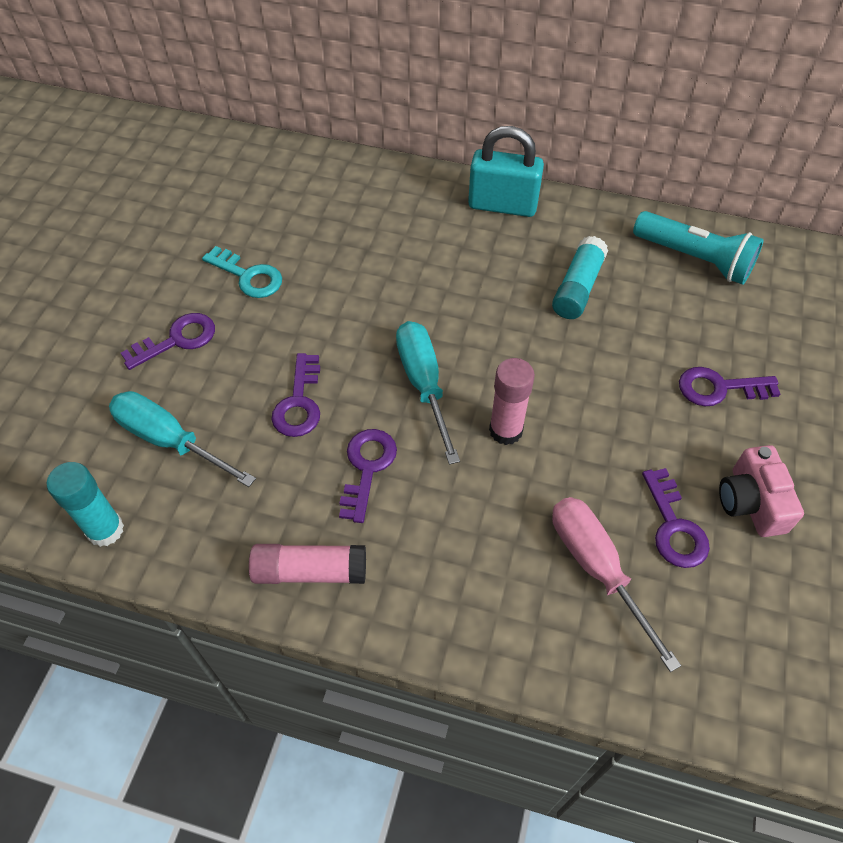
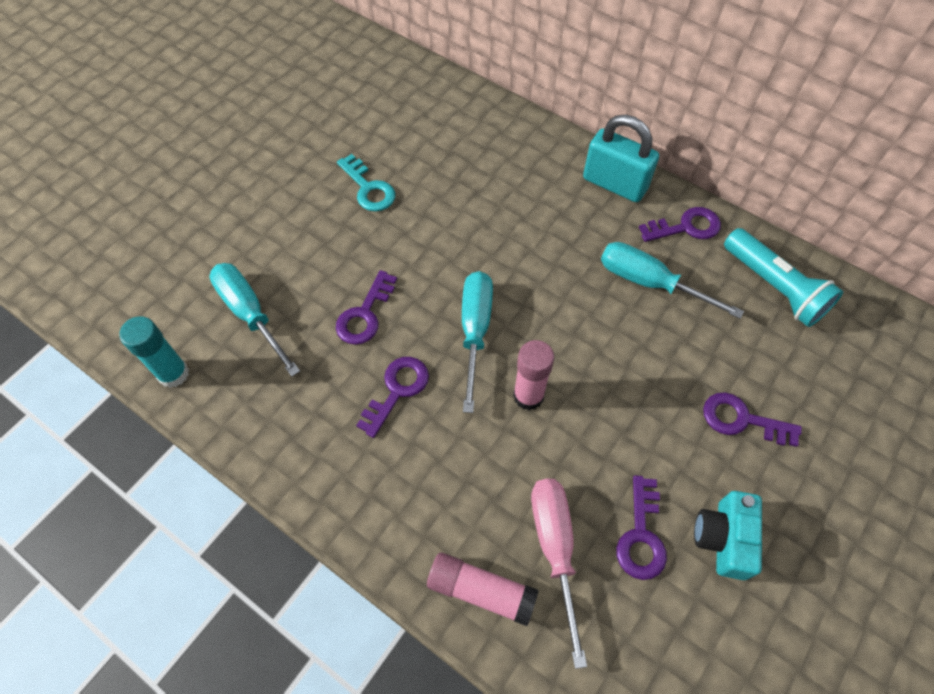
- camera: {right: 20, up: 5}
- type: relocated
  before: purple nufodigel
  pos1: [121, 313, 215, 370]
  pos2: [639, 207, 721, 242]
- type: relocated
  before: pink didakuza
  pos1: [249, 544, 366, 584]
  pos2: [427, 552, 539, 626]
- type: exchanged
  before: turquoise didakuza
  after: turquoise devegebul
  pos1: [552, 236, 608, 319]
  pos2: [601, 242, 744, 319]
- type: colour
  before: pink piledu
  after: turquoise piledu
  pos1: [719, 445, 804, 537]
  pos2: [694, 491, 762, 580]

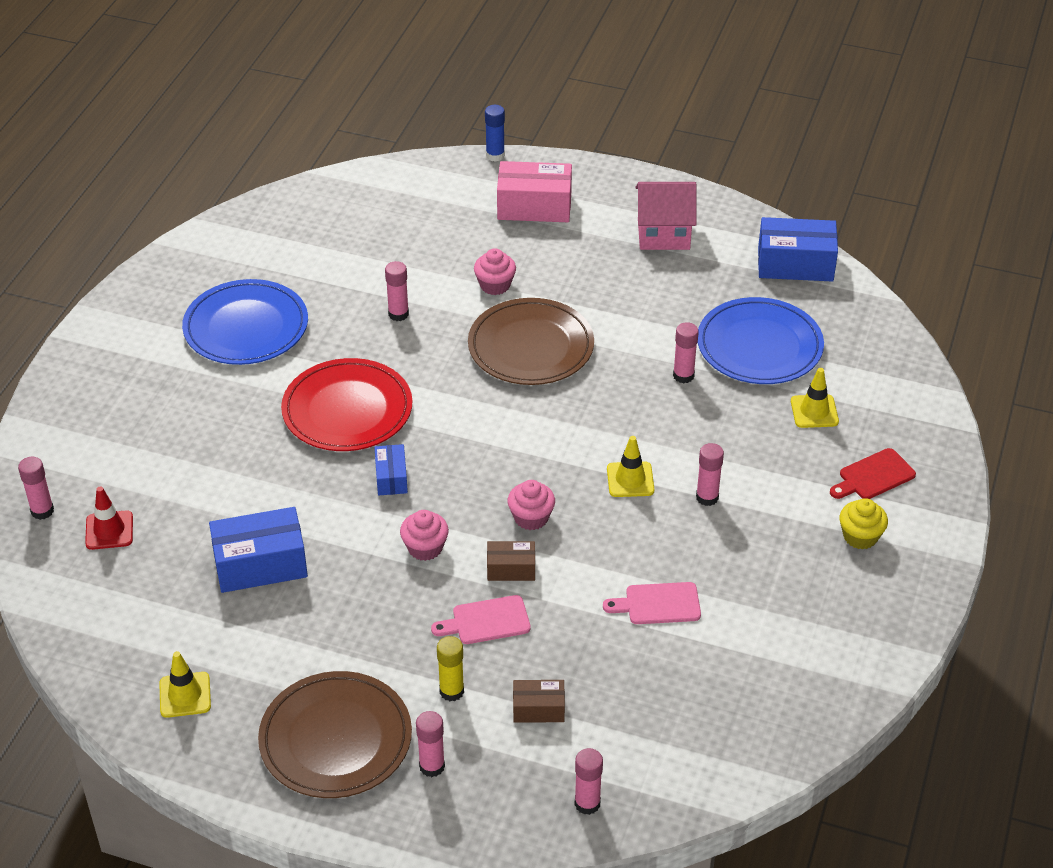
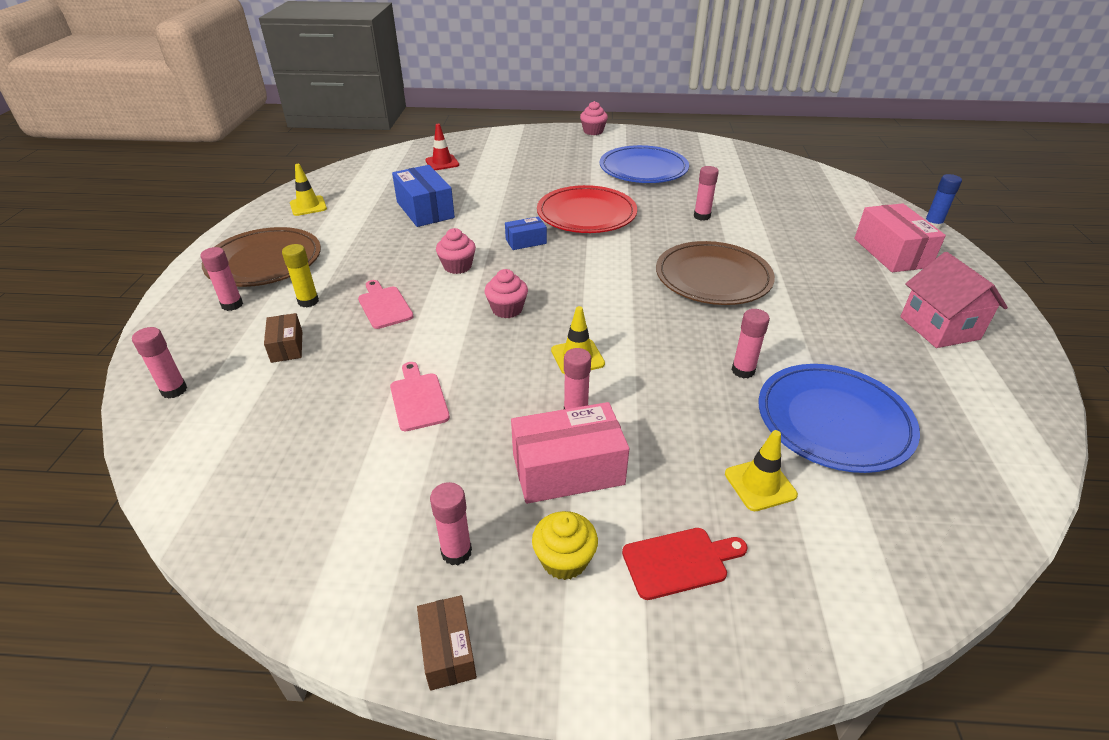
- camera: {right: 75, up: -5}
- type: missing
  before: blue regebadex
  pos1: [758, 217, 838, 282]
- type: appeared
  after: pink regebadex
  pos2: [511, 402, 629, 504]
- type: relocated
  before: pink didakuza
  pos1: [18, 457, 54, 520]
  pos2: [430, 482, 472, 565]
- type: relocated
  before: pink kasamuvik
  pos1: [474, 248, 516, 295]
  pos2: [580, 101, 608, 135]
- type: relocated
  before: brown regebadex
  pos1: [487, 541, 535, 581]
  pos2: [417, 595, 477, 691]
- type: spun
  before: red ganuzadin
  pos1: [830, 448, 916, 499]
  pos2: [622, 528, 747, 600]
  turn: 120

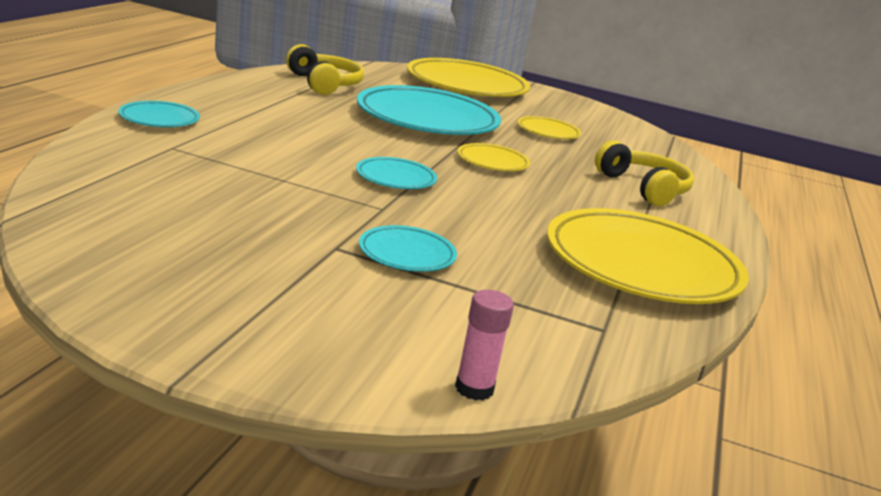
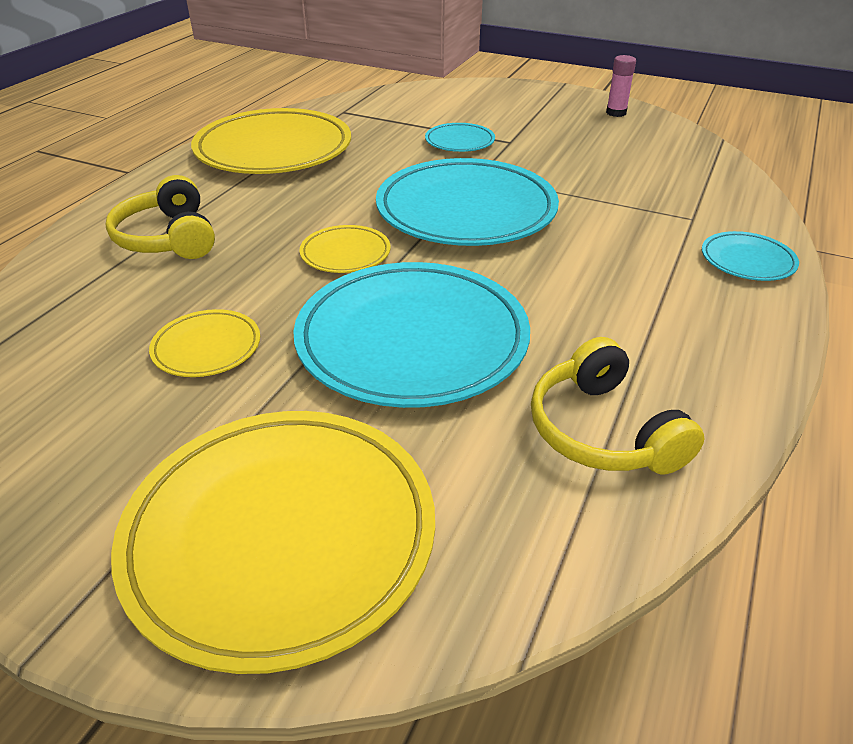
- camera: {right: -170, up: 15}
- type: relocated
  before: pink didakuza
  pos1: [455, 290, 514, 401]
  pos2: [606, 55, 636, 117]
- type: size
  before: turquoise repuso
  pos1: [356, 157, 437, 189]
  pos2: [376, 158, 559, 246]
  scale: 2.18

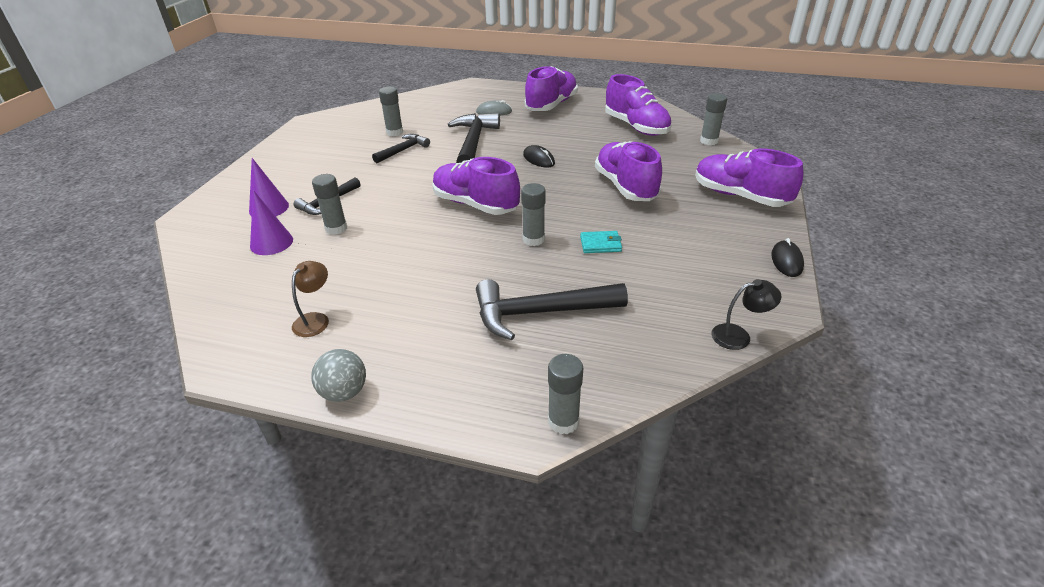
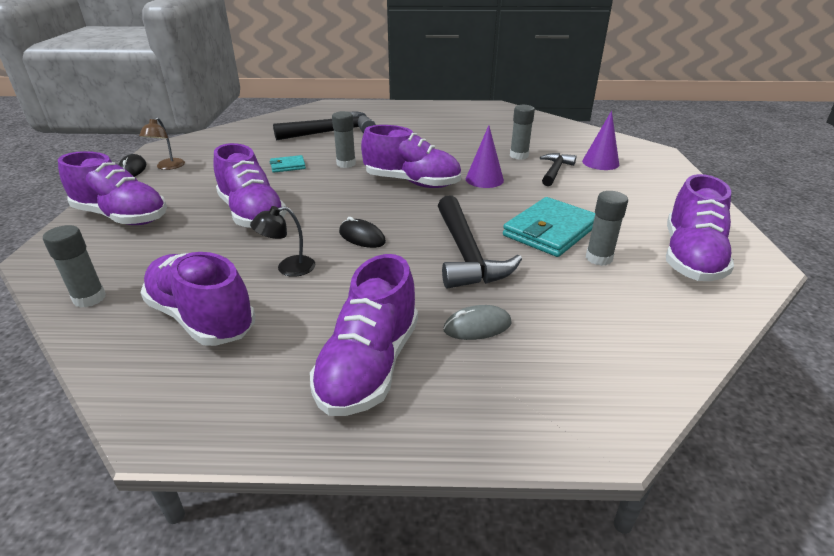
- camera: {right: 165, up: -5}
- type: missing
  before: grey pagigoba
  pos1: [311, 349, 366, 402]
- type: missing
  before: grey didakuza
  pos1: [548, 354, 583, 434]
- type: appeared
  after: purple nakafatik
  pos2: [666, 174, 734, 281]
- type: relocated
  before: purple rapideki
  pos1: [250, 190, 293, 255]
  pos2: [466, 125, 504, 188]
- type: relocated
  before: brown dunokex
  pos1: [292, 261, 329, 337]
  pos2: [139, 117, 185, 170]
- type: relocated
  before: black dunokex
  pos1: [712, 279, 782, 350]
  pos2: [250, 206, 316, 277]
- type: exchanged
  before: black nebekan
  after: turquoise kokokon
  pos1: [372, 134, 430, 163]
  pos2: [503, 197, 595, 257]

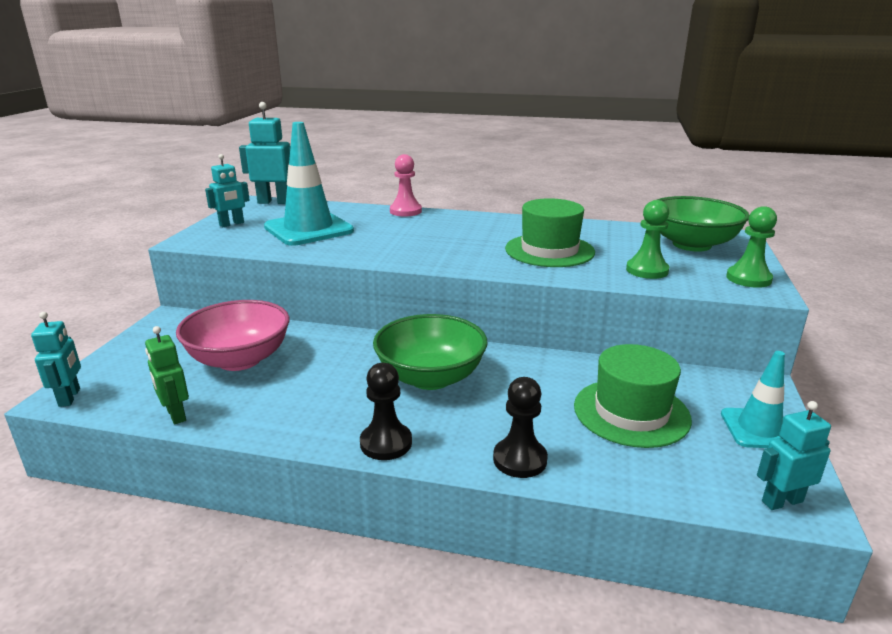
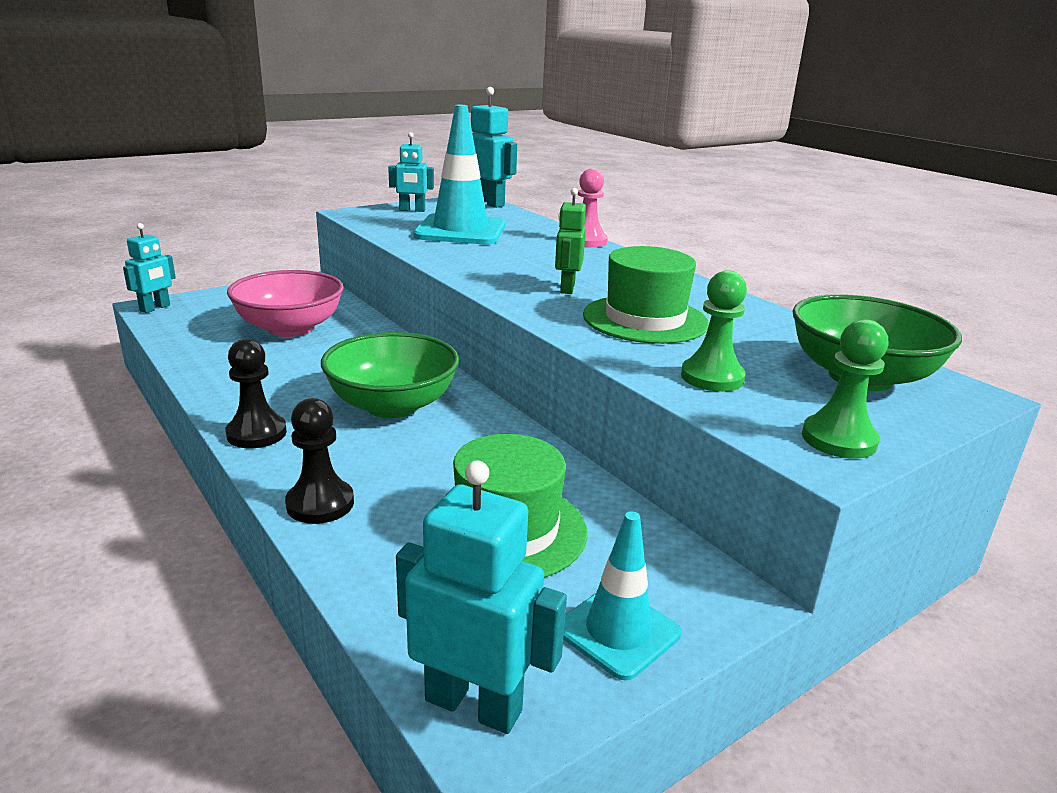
- camera: {right: 40, up: 0}
- type: relocated
  before: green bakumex
  pos1: [145, 326, 189, 424]
  pos2: [555, 188, 586, 294]
- type: size
  before: turquoise bakumex
  pos1: [757, 401, 831, 510]
  pos2: [396, 461, 567, 734]
  scale: 1.53

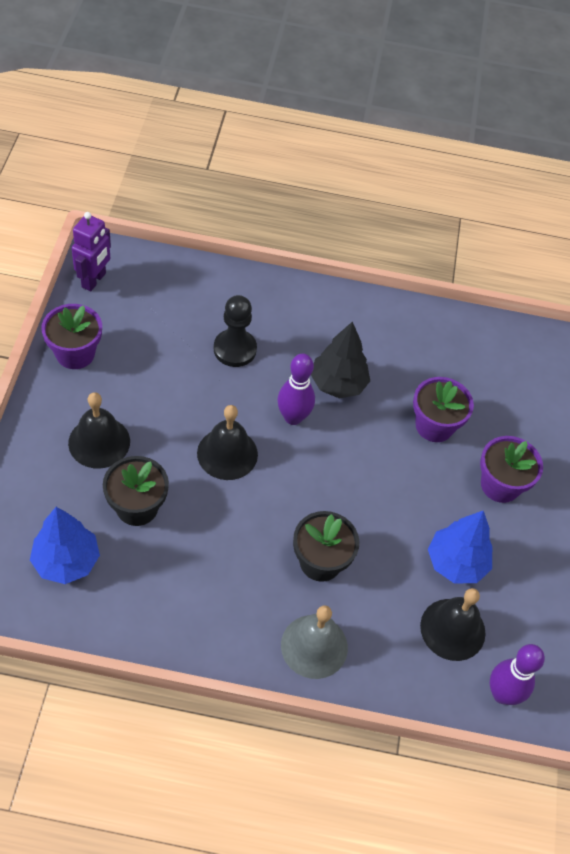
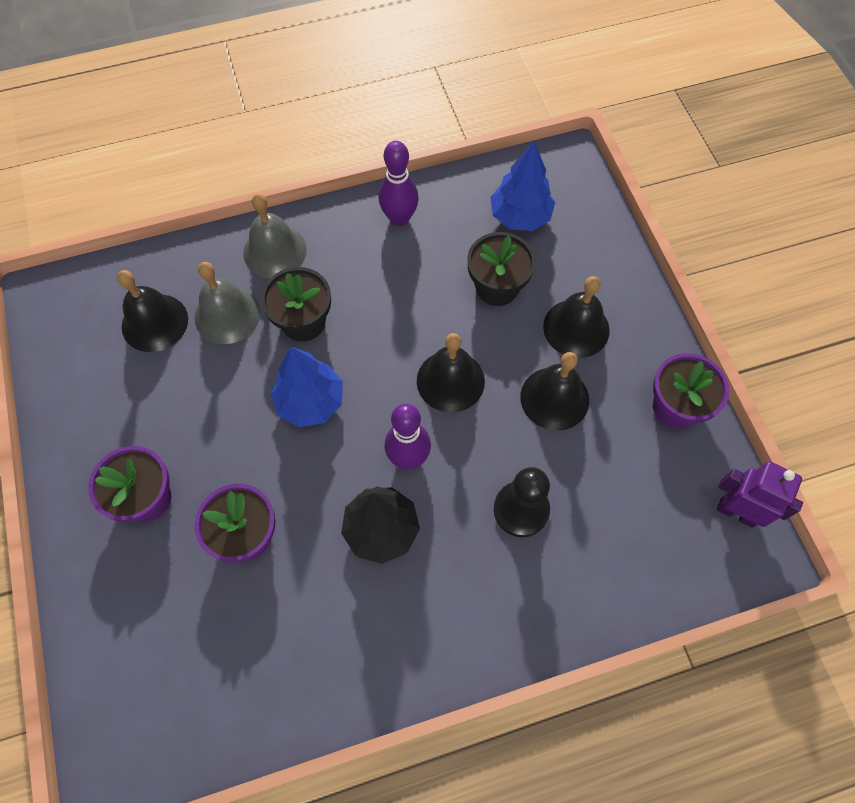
- camera: {right: 160, up: 10}
- type: appeared
  after: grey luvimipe
  pos2: [195, 262, 261, 344]
- type: appeared
  after: black luvimipe
  pos2: [520, 352, 589, 431]
- type: relocated
  before: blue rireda
  pos1: [428, 511, 492, 583]
  pos2: [270, 347, 343, 427]
- type: relocated
  before: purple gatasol
  pos1: [490, 644, 545, 705]
  pos2: [379, 141, 419, 226]
- type: spun
  before: purple bakumex
  pos1: [72, 212, 111, 291]
  pos2: [717, 461, 803, 528]
  turn: 120

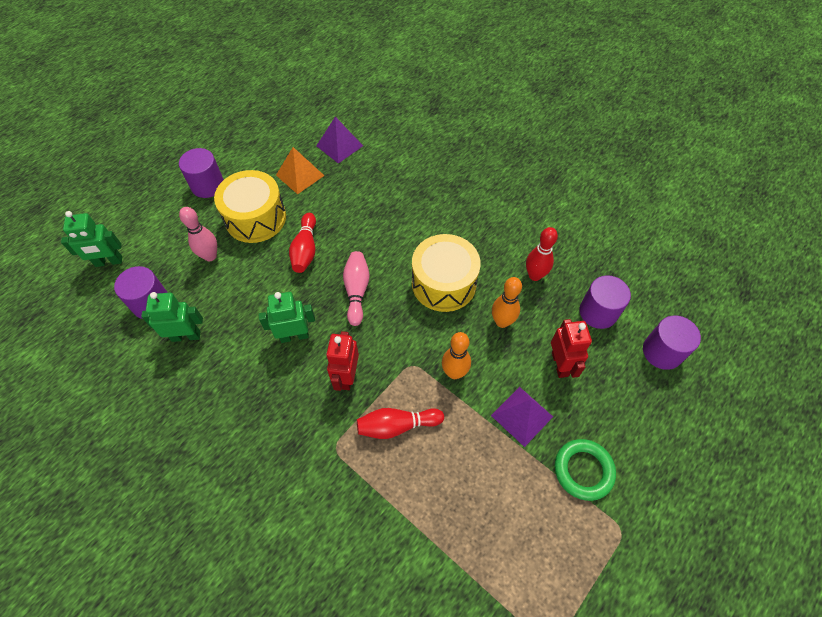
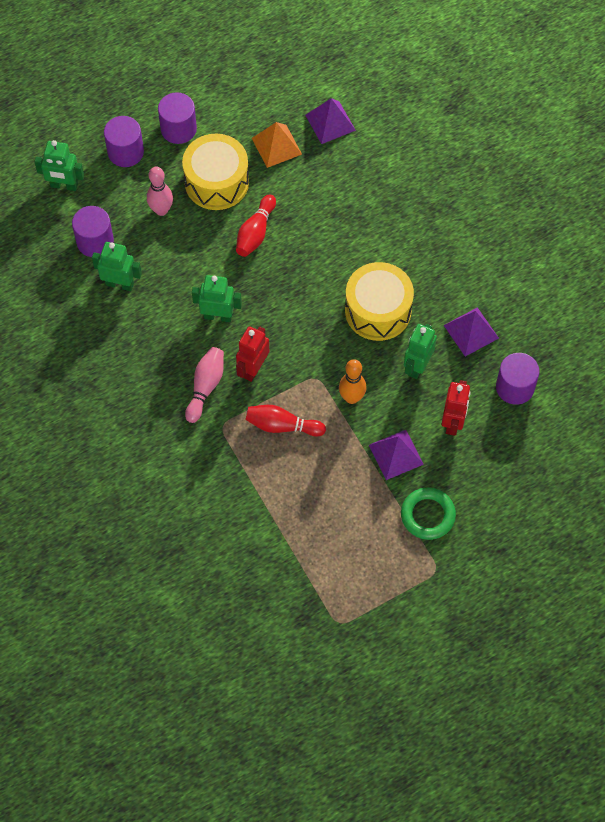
- camera: {right: 20, up: 5}
- type: relocated
  before: pink gatasol
  pos1: [343, 251, 370, 326]
  pos2: [185, 347, 224, 423]
- type: relocated
  before: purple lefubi
  pos1: [643, 316, 701, 370]
  pos2: [104, 116, 144, 167]
- type: exchanged
  before: orange gatasol
  after: green bakumex
  pos1: [492, 277, 522, 328]
  pos2: [404, 324, 437, 379]
- type: exchanged
  before: red gatasol
  after: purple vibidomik
  pos1: [526, 227, 558, 281]
  pos2: [444, 307, 499, 356]

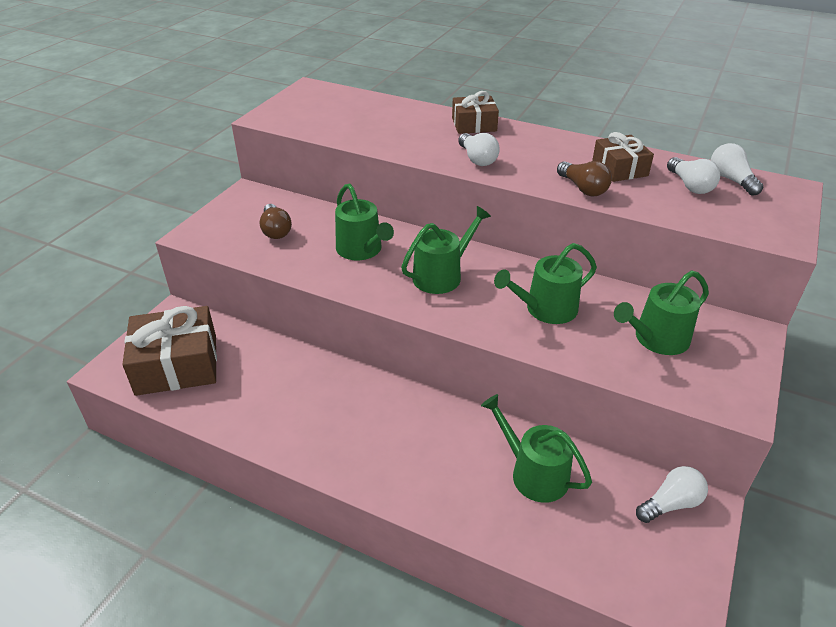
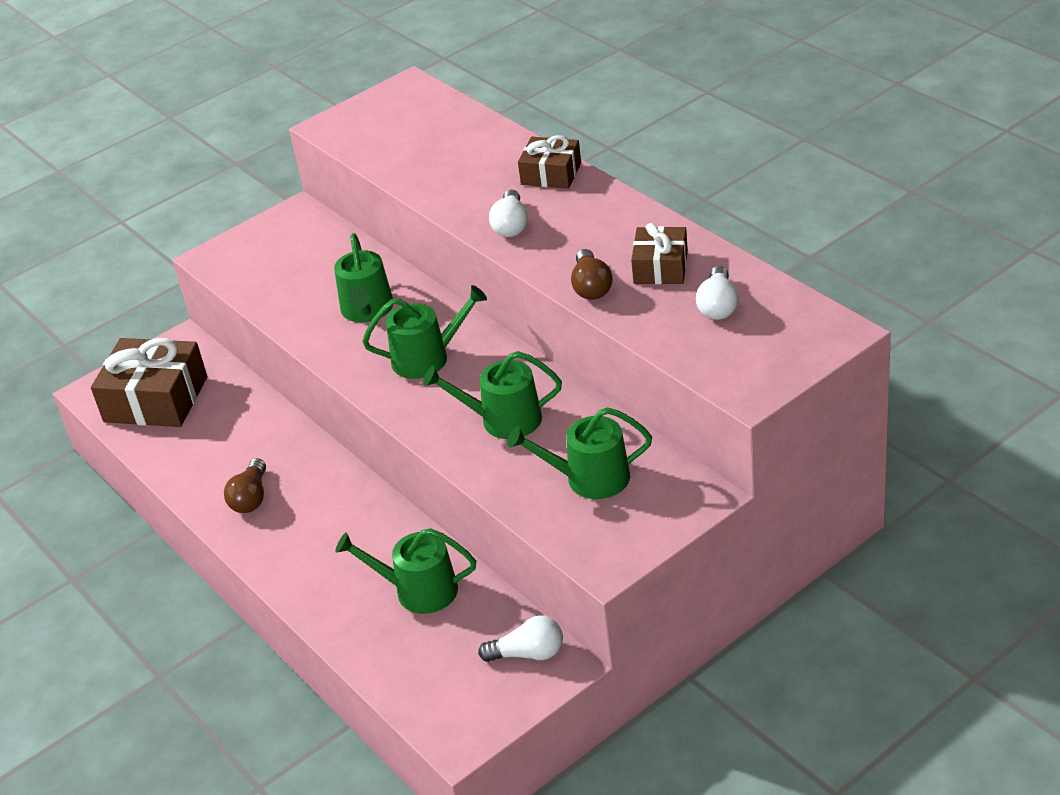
- camera: {right: 30, up: 0}
- type: missing
  before: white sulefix
  pos1: [711, 143, 763, 196]
- type: relocated
  before: brown sulefix
  pos1: [259, 204, 292, 239]
  pos2: [224, 458, 266, 513]
- type: spun
  before: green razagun
  pos1: [481, 394, 592, 503]
  pos2: [335, 528, 476, 614]
  turn: -60

